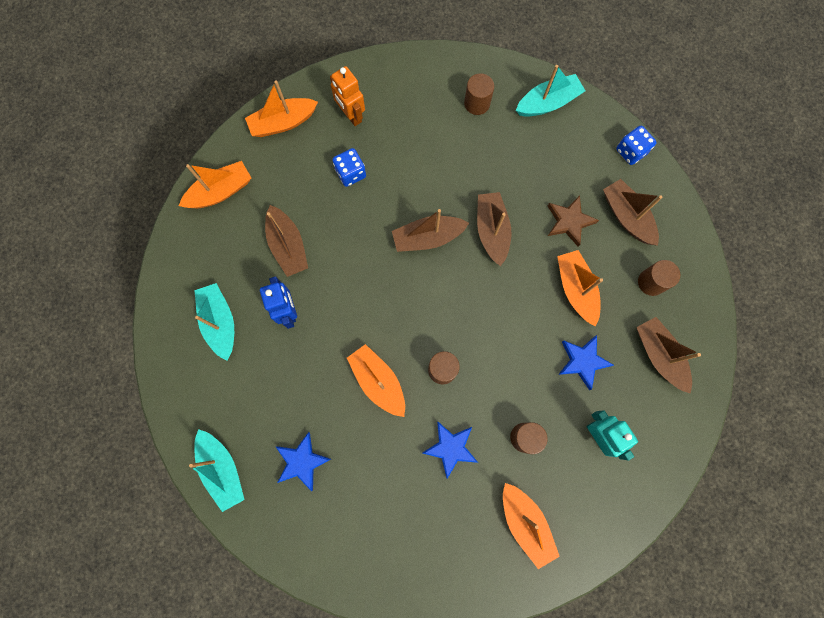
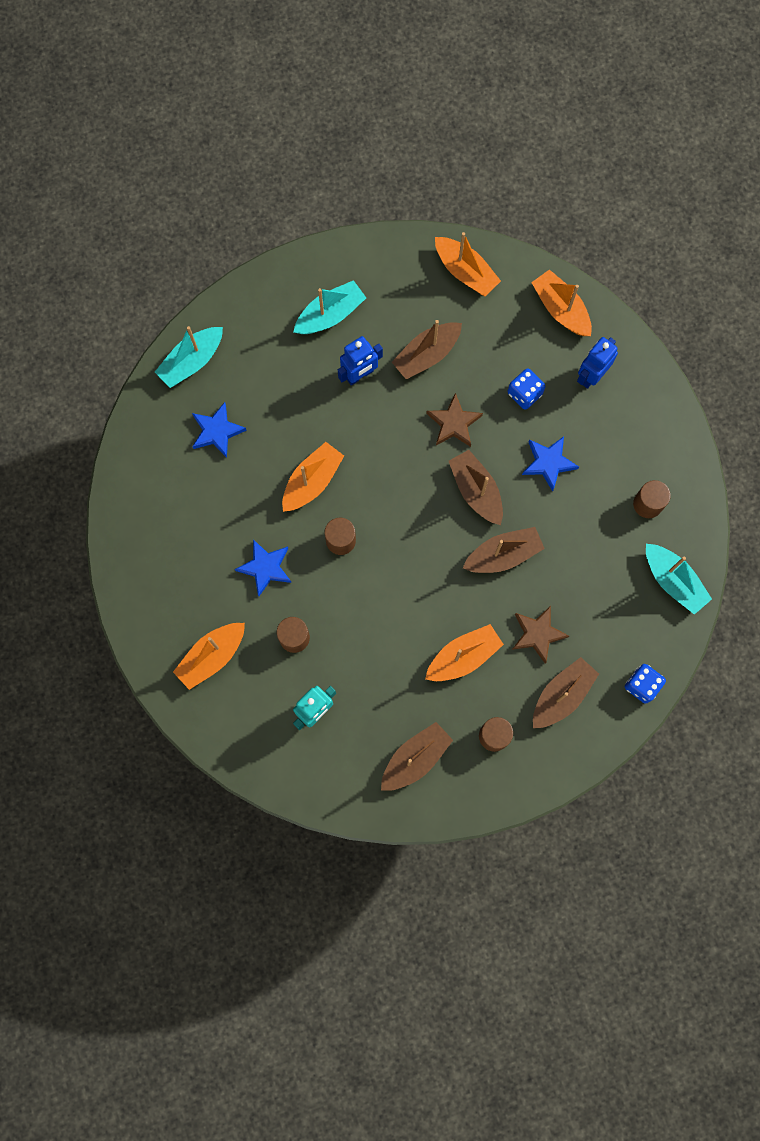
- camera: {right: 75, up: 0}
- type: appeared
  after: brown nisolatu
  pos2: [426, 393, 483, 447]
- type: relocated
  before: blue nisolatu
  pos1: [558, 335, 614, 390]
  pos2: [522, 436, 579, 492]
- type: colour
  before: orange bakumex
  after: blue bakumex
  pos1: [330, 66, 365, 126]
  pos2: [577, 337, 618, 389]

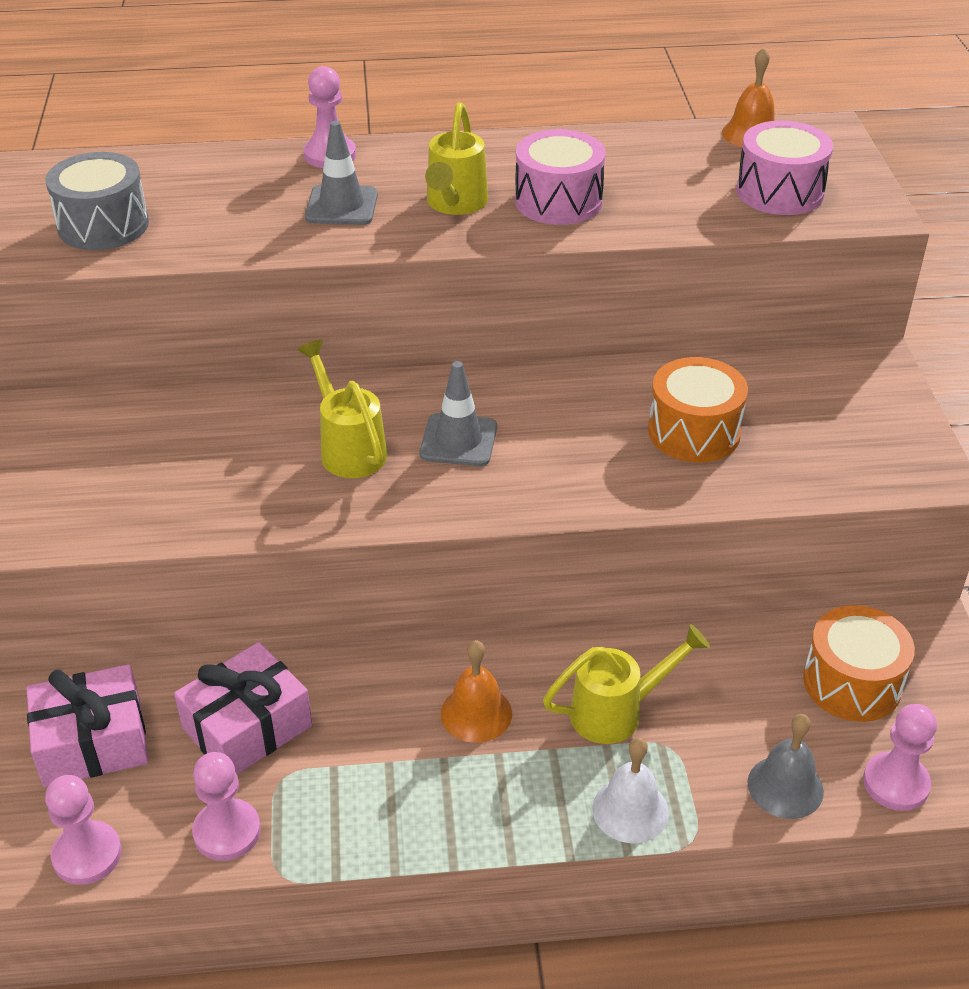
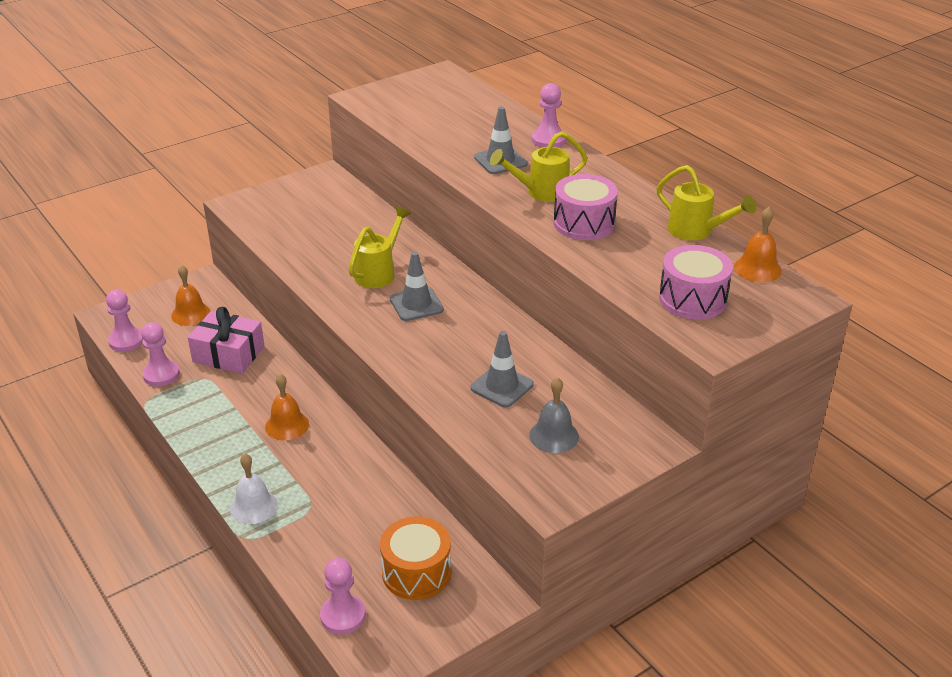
- camera: {right: 60, up: -5}
- type: missing
  before: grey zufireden
  pos1: [46, 152, 149, 250]
- type: relocated
  before: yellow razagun
  pos1: [543, 624, 710, 744]
  pos2: [656, 165, 756, 241]
- type: relocated
  before: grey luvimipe
  pos1: [748, 714, 824, 819]
  pos2: [529, 377, 579, 453]
- type: exchanged
  before: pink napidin
  after: orange luvimipe
  pos1: [26, 664, 149, 787]
  pos2: [171, 265, 210, 326]
- type: exchanged
  before: orange zufireden
  after: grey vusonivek
  pos1: [648, 357, 748, 463]
  pos2: [470, 331, 534, 407]

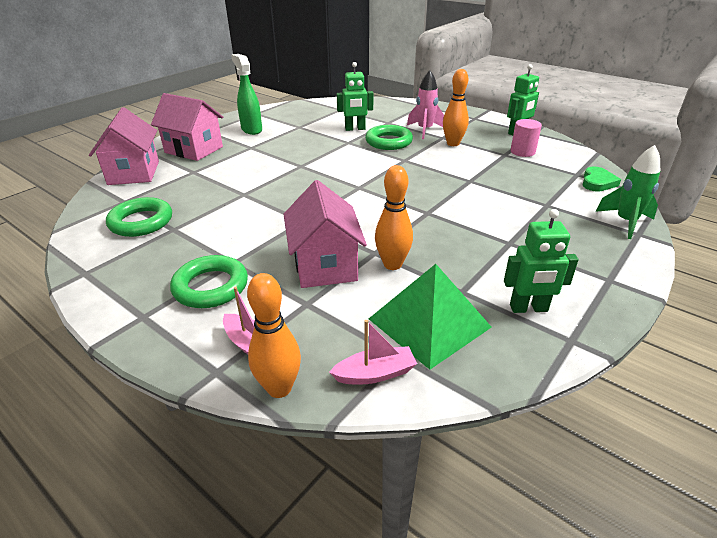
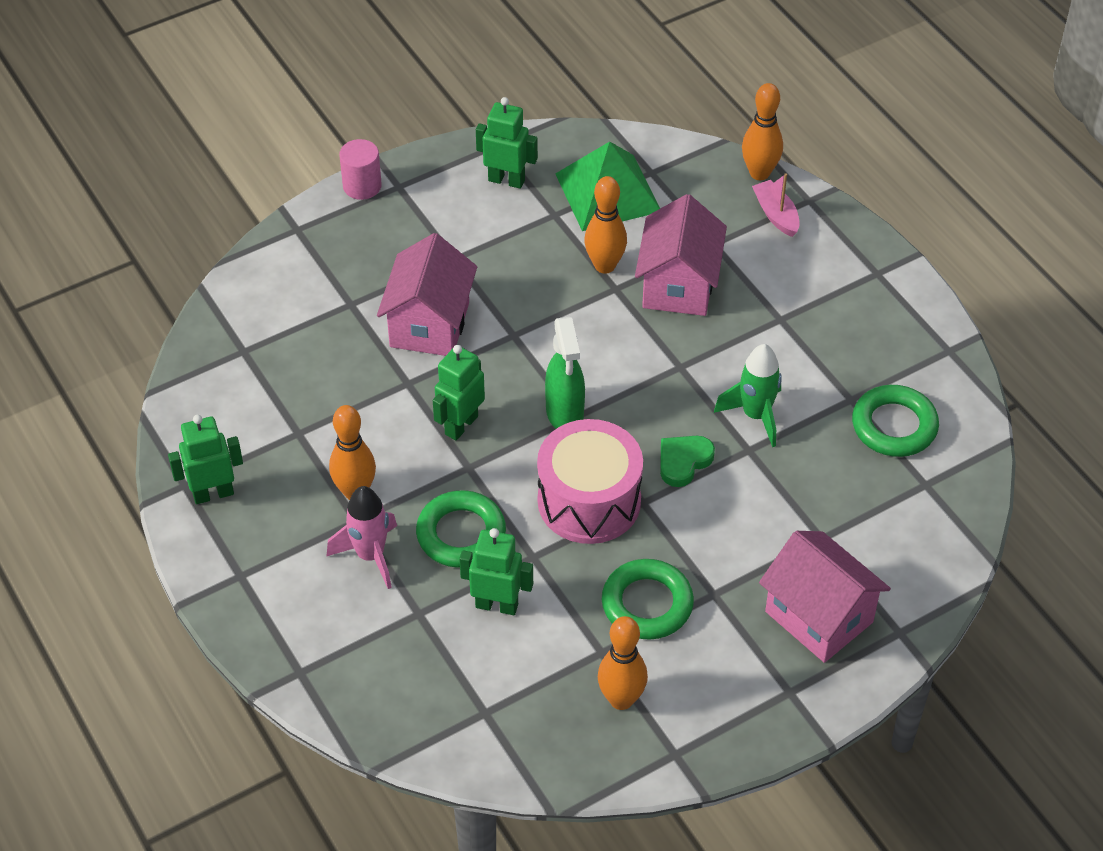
- camera: {right: -160, up: 15}
- type: missing
  before: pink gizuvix
  pos1: [329, 320, 417, 384]
- type: appeared
  after: green bakumex
  pos2: [433, 345, 485, 440]
- type: appeared
  after: pink zufireden
  pos2: [537, 419, 643, 544]
- type: appeared
  after: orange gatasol
  pos2: [598, 616, 648, 710]
- type: relocated
  before: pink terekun
  pos1: [89, 107, 159, 185]
  pos2: [377, 233, 477, 356]
- type: relocated
  before: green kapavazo
  pos1: [170, 255, 248, 308]
  pos2: [602, 559, 694, 639]
- type: relocated
  before: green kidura
  pos1: [231, 54, 262, 135]
  pos2: [545, 317, 585, 429]
- type: relocated
  before: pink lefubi
  pos1: [511, 119, 542, 157]
  pos2: [339, 139, 382, 200]
- type: relocated
  before: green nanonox
  pos1: [583, 166, 621, 192]
  pos2: [660, 436, 715, 487]
- type: relocated
  before: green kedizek
  pos1: [596, 145, 660, 239]
  pos2: [714, 344, 782, 447]

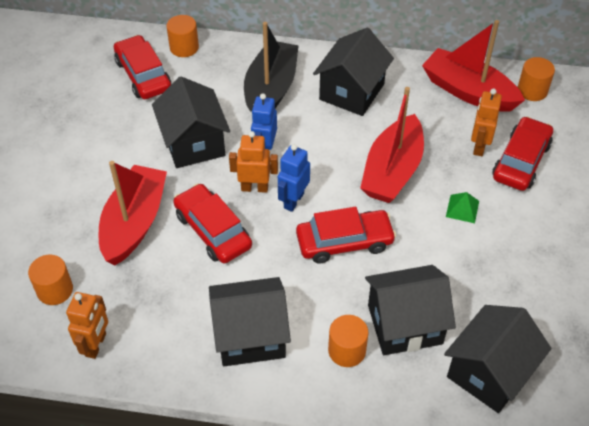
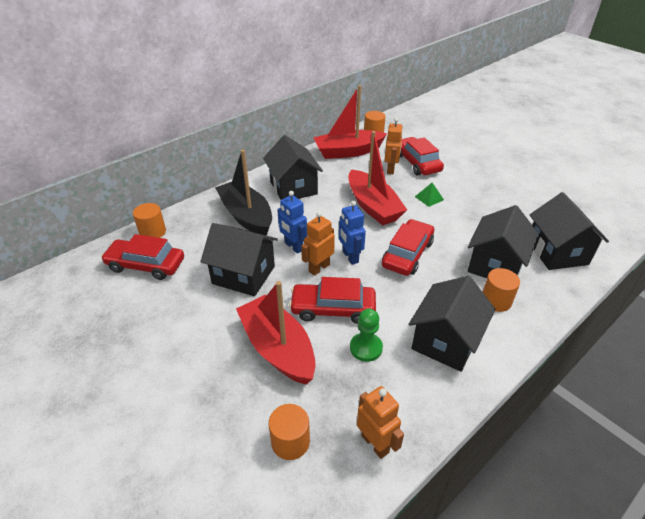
- camera: {right: -50, up: -10}
- type: appeared
  after: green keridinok
  pos2: [350, 309, 383, 362]
- type: spun
  before: orange bakumex
  pos1: [471, 88, 502, 156]
  pos2: [384, 118, 403, 174]
  turn: -135

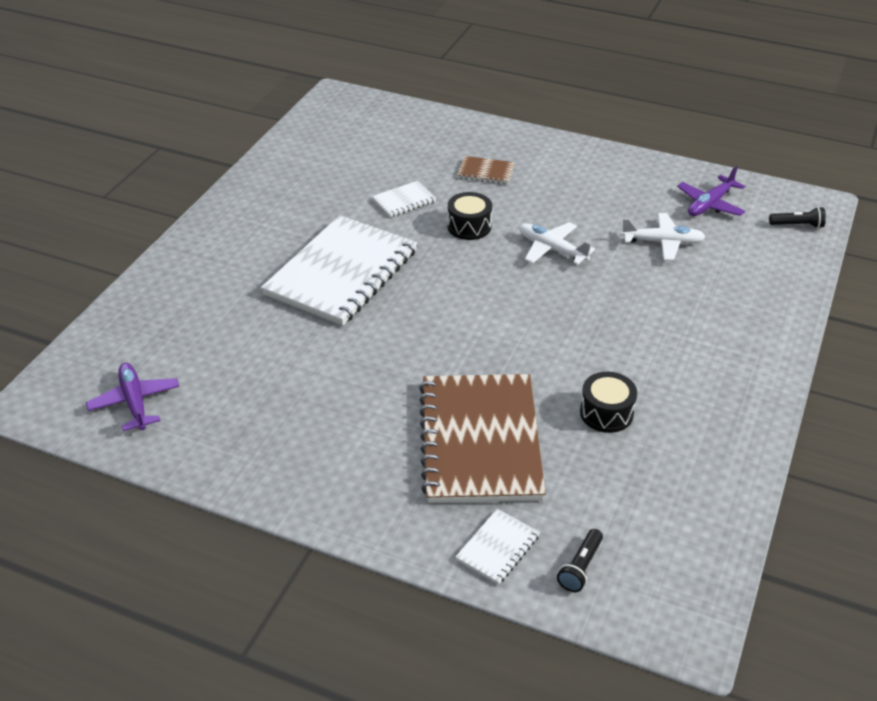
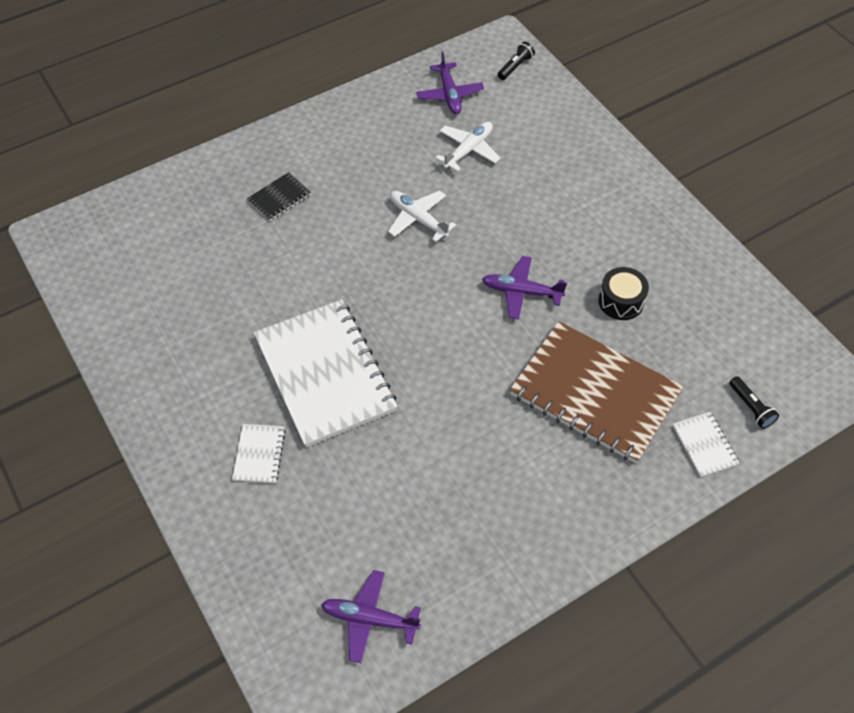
- camera: {right: -55, up: 15}
- type: missing
  before: black zufireden
  pos1: [448, 192, 492, 240]
- type: appeared
  after: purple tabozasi
  pos2: [482, 256, 567, 319]
- type: relocated
  before: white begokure
  pos1: [372, 181, 436, 217]
  pos2: [232, 424, 286, 484]
- type: colour
  before: brown begokure
  after: black begokure
  pos1: [457, 156, 515, 184]
  pos2: [247, 172, 311, 221]
- type: spun
  before: white tabozasi
  pos1: [519, 222, 595, 265]
  pos2: [388, 190, 456, 242]
  turn: 60

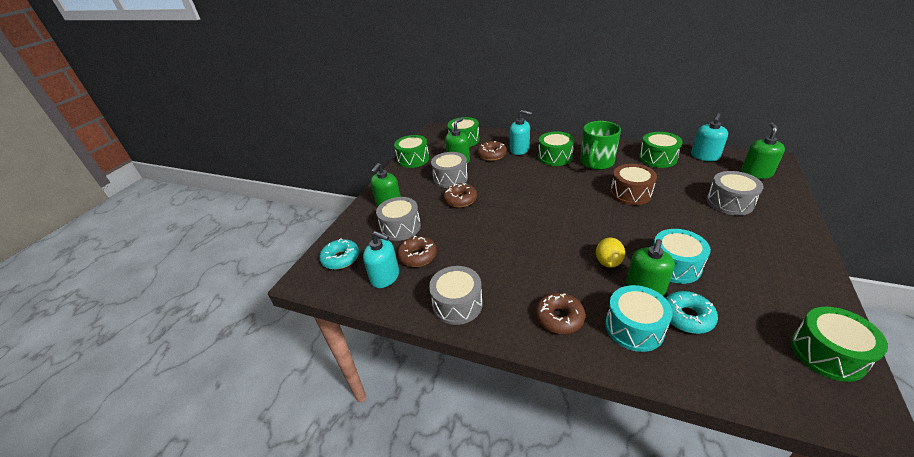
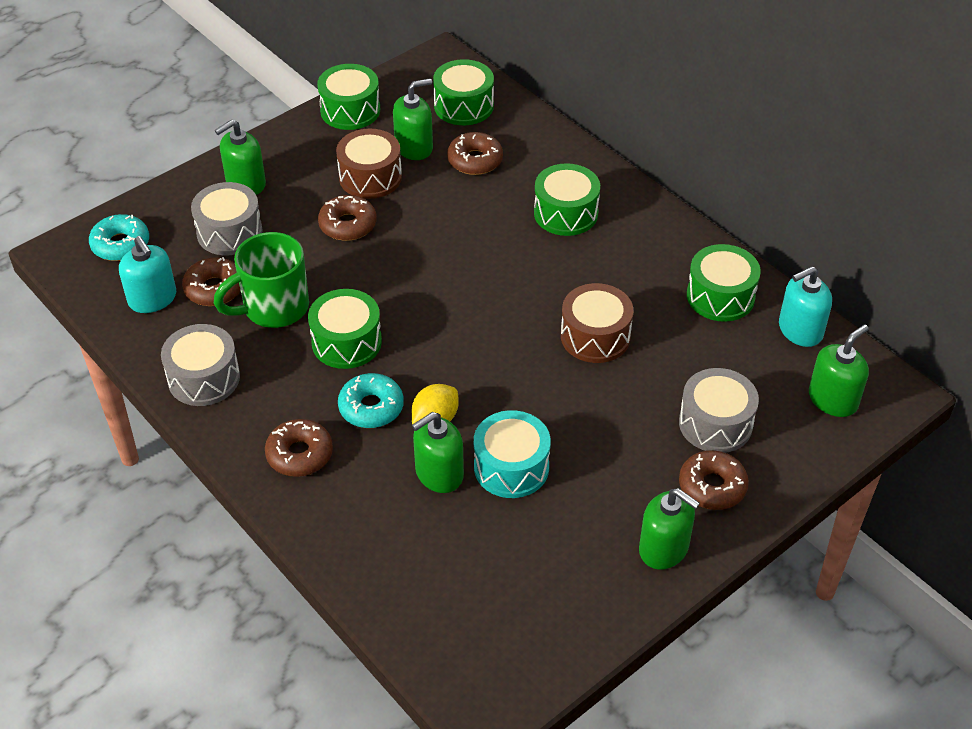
- camera: {right: 25, up: 10}
- type: missing
  before: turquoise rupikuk
  pos1: [510, 110, 532, 155]
- type: missing
  before: turquoise zufireden
  pos1: [605, 285, 673, 352]
- type: appeared
  after: green rupikuk
  pos2: [639, 488, 700, 570]
- type: appeared
  after: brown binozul
  pos2: [679, 450, 749, 510]
- type: relocated
  before: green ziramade
  pos1: [580, 121, 621, 170]
  pos2: [214, 232, 309, 328]
- type: relocated
  before: turquoise binozul
  pos1: [666, 291, 718, 334]
  pos2: [338, 373, 404, 428]
- type: relocated
  before: green zufireden
  pos1: [791, 307, 888, 382]
  pos2: [308, 289, 382, 369]
- type: colour
  before: grey zufireden
  after: brown zufireden
  pos1: [431, 152, 468, 188]
  pos2: [336, 129, 402, 199]

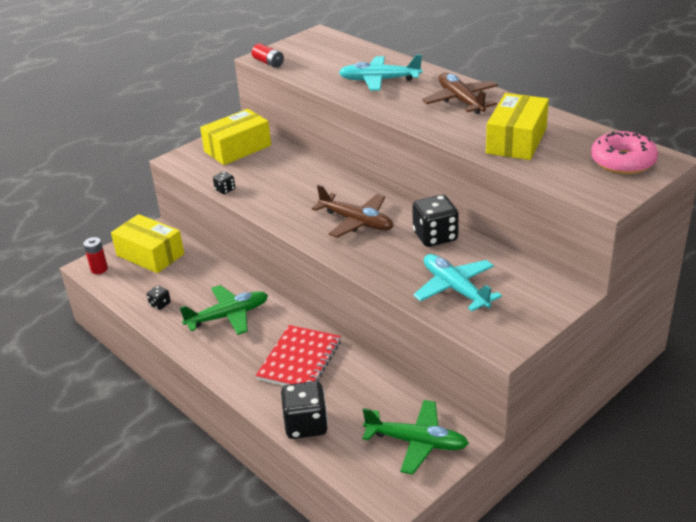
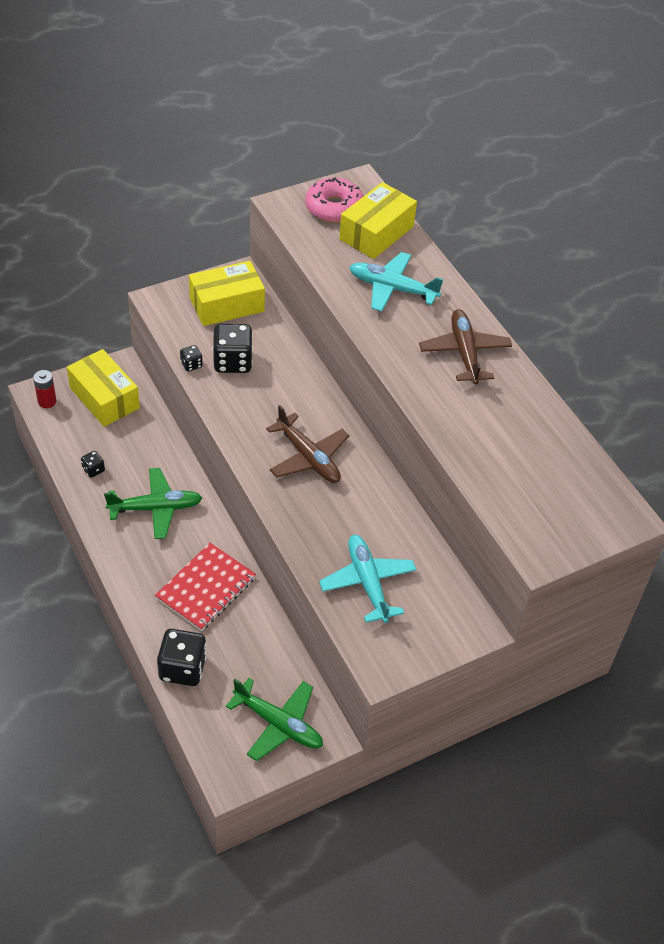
- camera: {right: 10, up: 15}
- type: missing
  before: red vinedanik
  pos1: [252, 43, 284, 68]
- type: relocated
  before: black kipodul
  pos1: [412, 195, 459, 247]
  pos2: [213, 324, 253, 373]
- type: relocated
  before: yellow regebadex
  pos1: [486, 93, 549, 160]
  pos2: [339, 182, 417, 259]
- type: relocated
  before: pink binozul
  pos1: [591, 131, 658, 174]
  pos2: [305, 177, 363, 223]

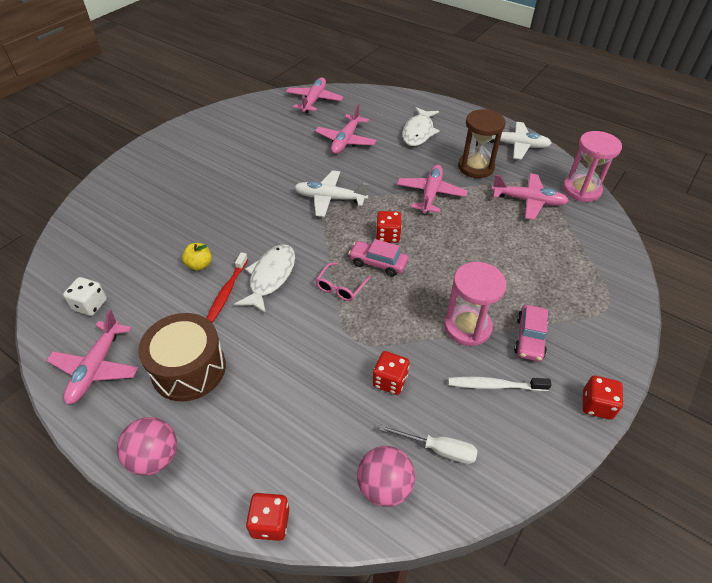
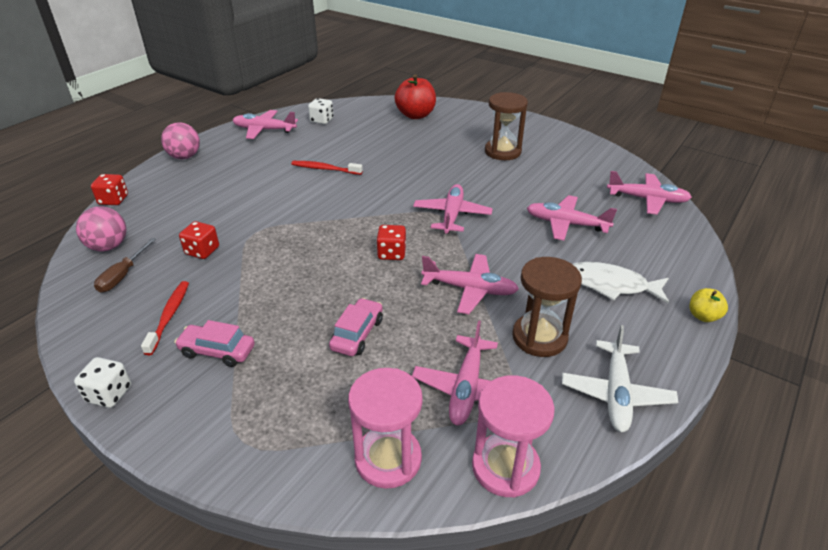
- camera: {right: 90, up: -10}
- type: missing
  before: brown zufireden
  pos1: [138, 313, 226, 401]
- type: missing
  before: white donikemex
  pos1: [234, 245, 295, 314]
- type: missing
  before: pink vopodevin
  pos1: [315, 262, 371, 301]
- type: appeared
  after: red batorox
  pos2: [394, 74, 436, 119]
- type: appeared
  after: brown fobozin
  pos2: [485, 92, 528, 160]
- type: relocated
  before: yellow batorox
  pos1: [182, 243, 212, 271]
  pos2: [690, 288, 728, 322]
- type: relocated
  before: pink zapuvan
  pos1: [348, 239, 408, 276]
  pos2: [329, 298, 383, 356]
- type: relocated
  before: pink fobozin
  pos1: [444, 262, 506, 346]
  pos2: [348, 368, 423, 489]
- type: colour
  before: white tabozasi
  after: pink tabozasi
  pos1: [294, 170, 368, 217]
  pos2: [413, 184, 493, 234]
- type: colour
  before: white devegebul
  after: brown devegebul
  pos1: [379, 425, 478, 464]
  pos2: [94, 238, 156, 293]
- type: colour
  before: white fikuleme
  after: red fikuleme
  pos1: [448, 377, 552, 391]
  pos2: [141, 281, 189, 355]
- type: colour
  before: red kipodul
  after: white kipodul
  pos1: [583, 376, 623, 420]
  pos2: [74, 357, 131, 408]

